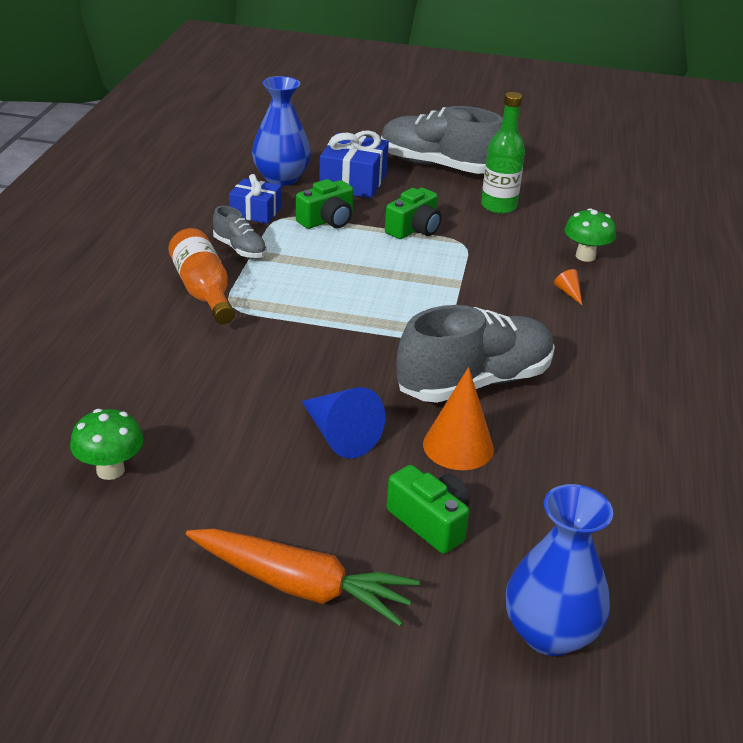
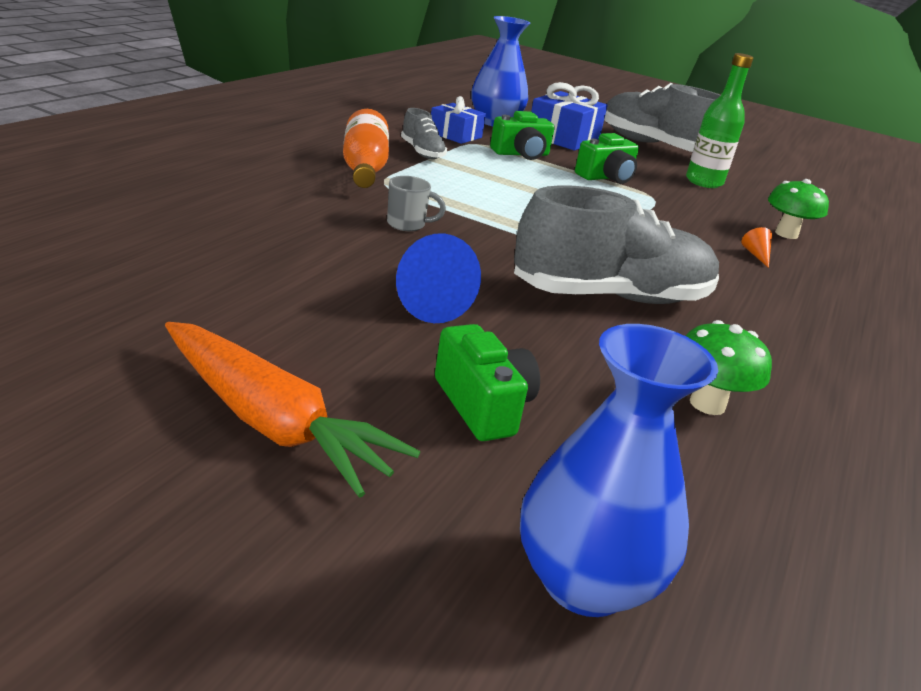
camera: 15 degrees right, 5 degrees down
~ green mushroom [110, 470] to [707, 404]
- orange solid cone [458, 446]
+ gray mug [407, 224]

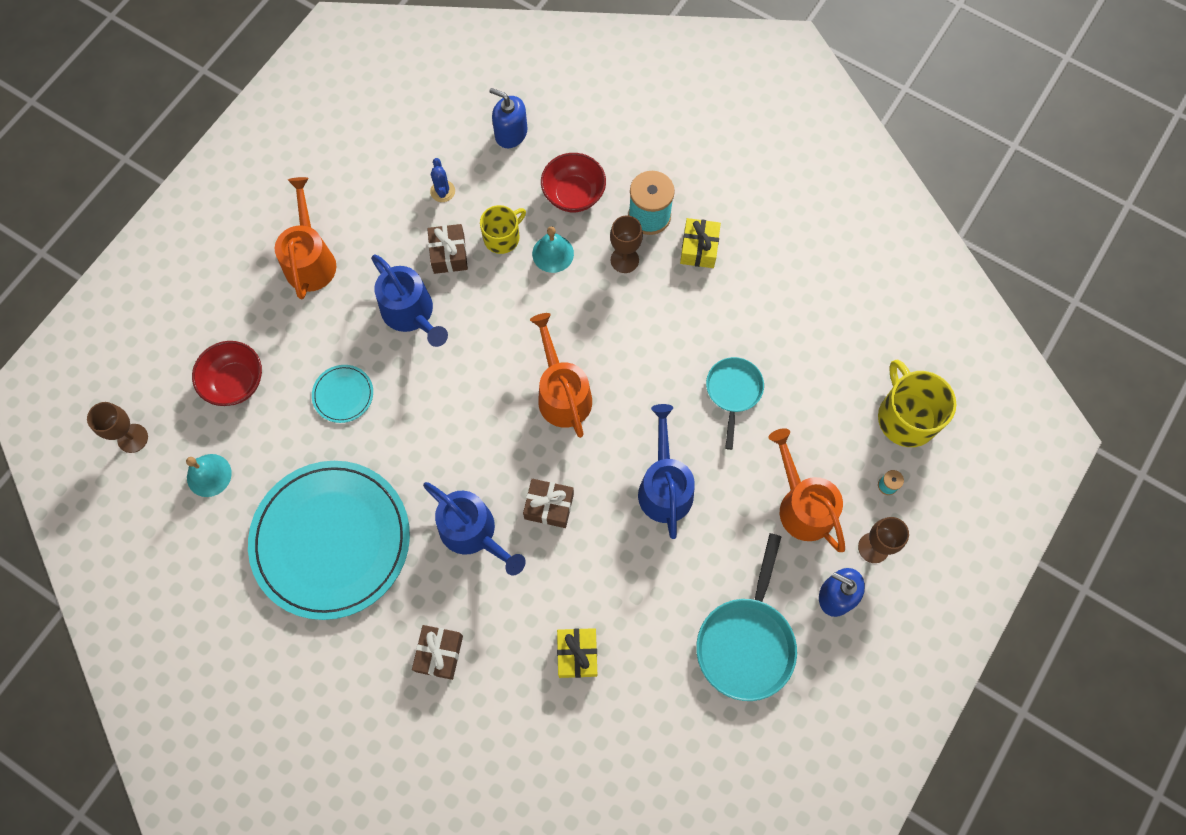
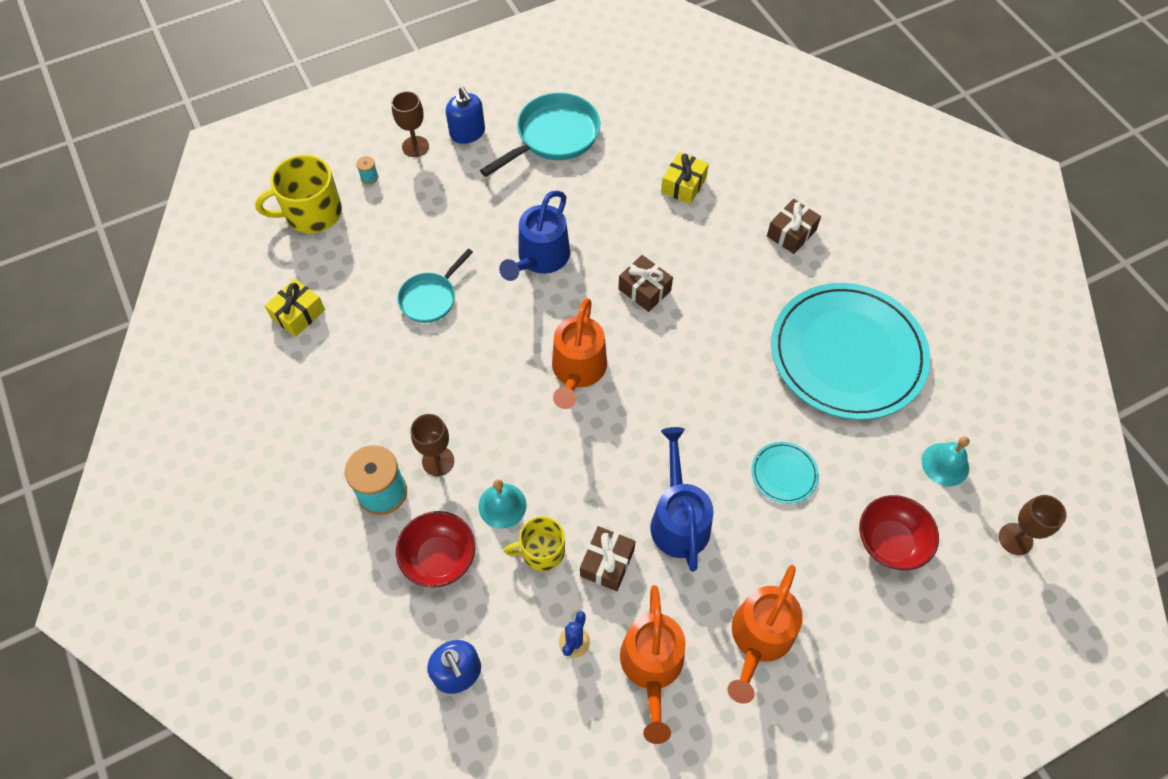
camera: 150 degrees left, 10 degrees down
- royal blue sprinkling can [473, 533]
~ golden wrapped gift [699, 248] to [298, 314]
~ orange sprinkling can [802, 505] to [652, 668]
~ golden mug [906, 417] = [311, 213] 60 degrees clockwise

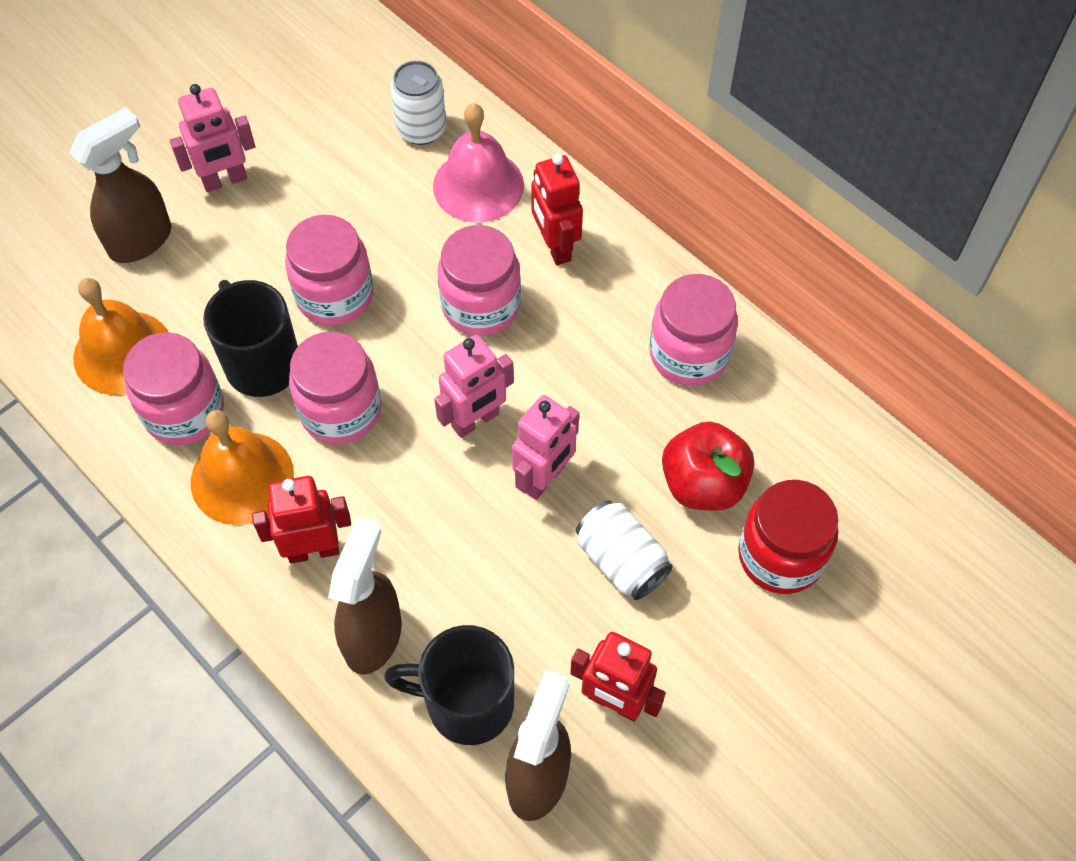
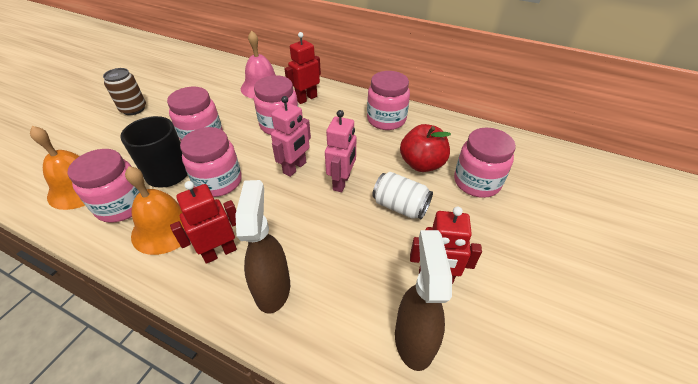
camera: 20 degrees left, 15 degrees down
- russet sprayer [142, 240]
~ pink toy robot [225, 181] to russet can [133, 109]
- ebony mug [466, 703]
- white can [421, 129]
~ crimson toy robot [555, 247] = [306, 98] 90 degrees clockwise
~ crimson preserve jar [780, 556] to pink preserve jar [477, 182]

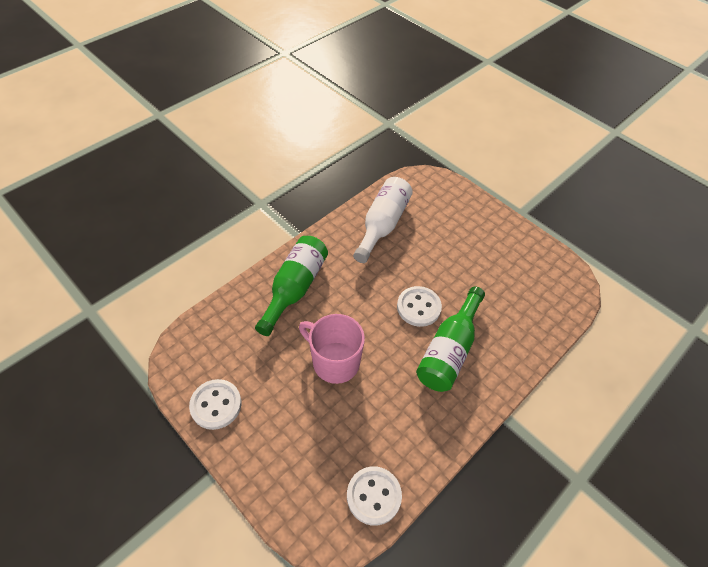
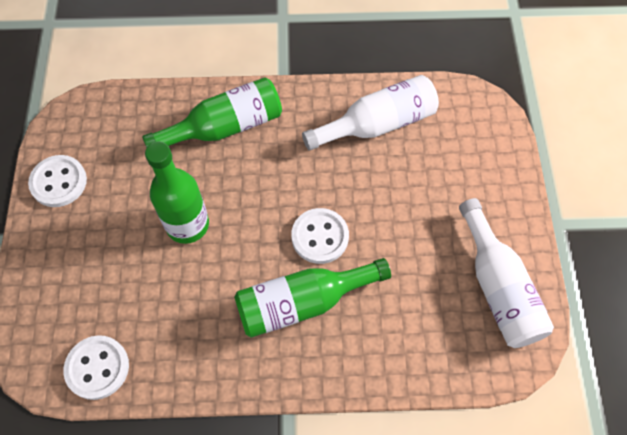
camera: 45 degrees right, 10 degrees up
~ pink mug [334, 361] to green bottle [187, 224]
+ white bottle [498, 287]

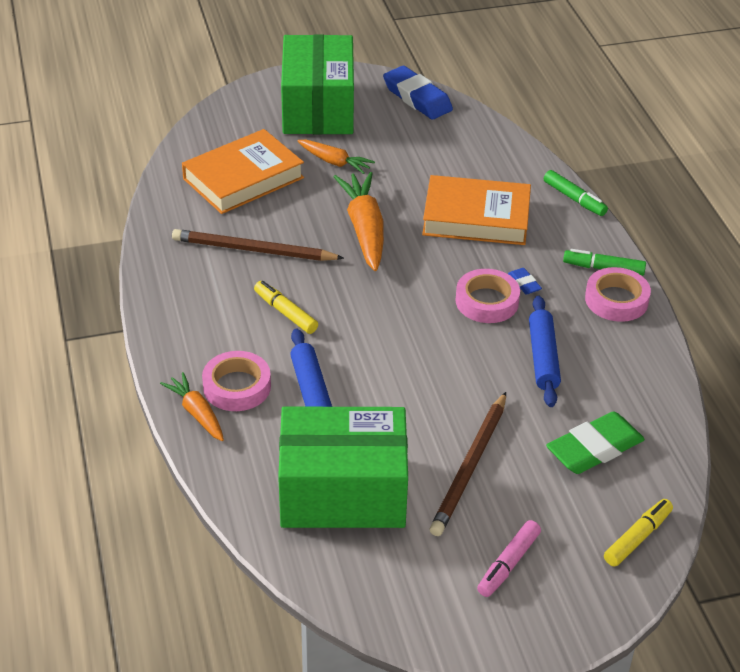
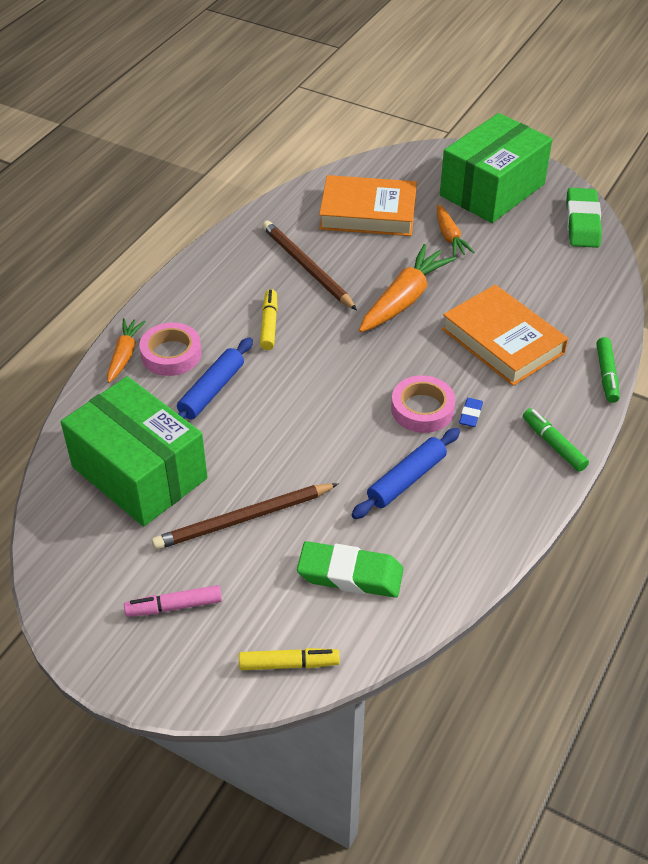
camera: 45 degrees right, 5 degrees up
~ royal blue pencil eraser [417, 98] to green pencil eraser [582, 223]
- pink roll of tape [616, 300]

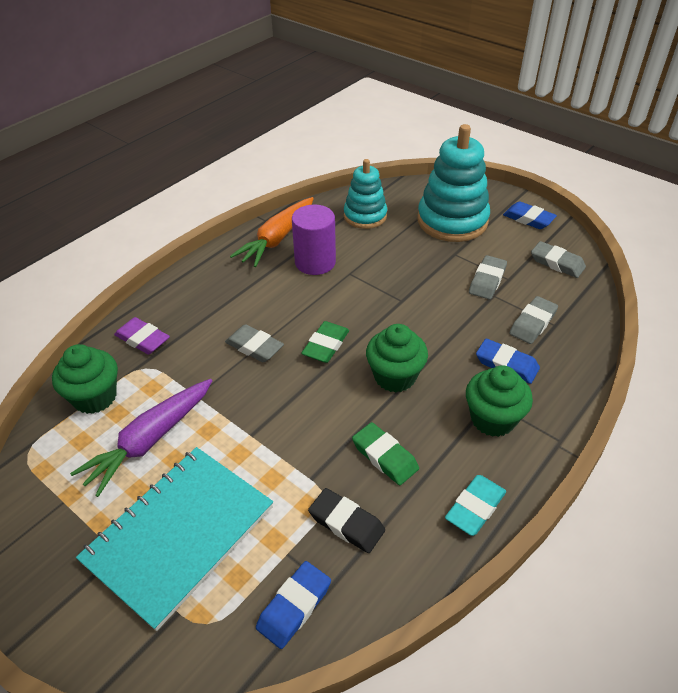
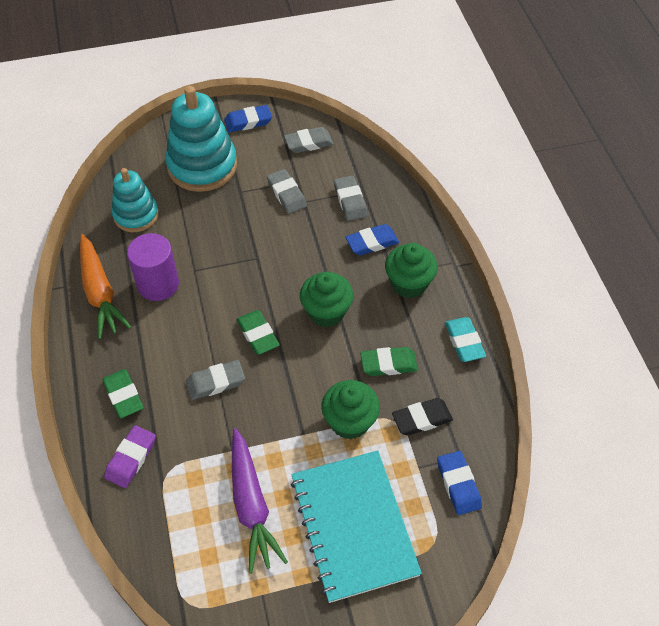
camera: 55 degrees left, 10 degrees up
~ green cupcake [95, 397] to [349, 422]
~ purple pencil eraser [142, 339] = [131, 458] 45 degrees counterclockwise
+ green pencil eraser [123, 395]

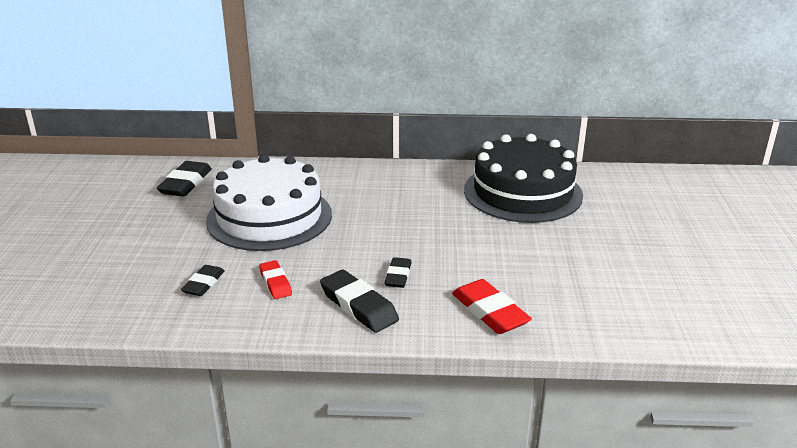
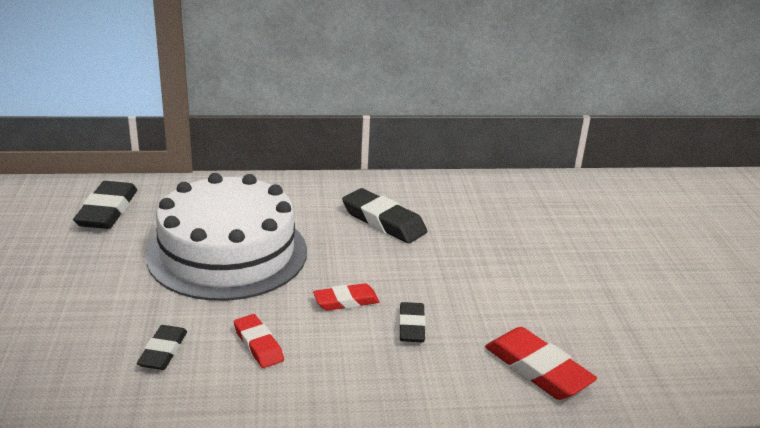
camera: 10 degrees left, 0 degrees up
~ ebony pencil eraser [358, 306] to [383, 221]
- ebony cake [523, 192]
+ crimson pencil eraser [346, 301]

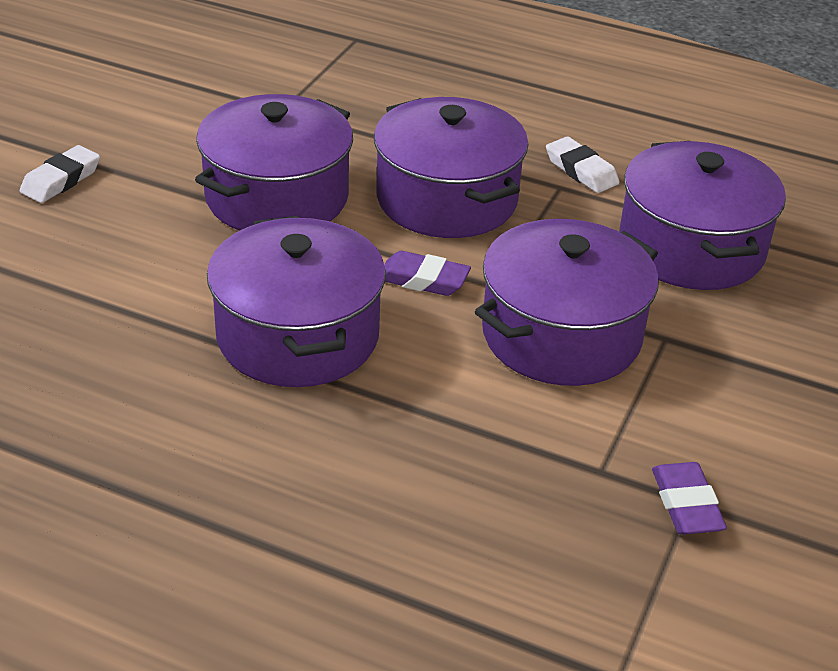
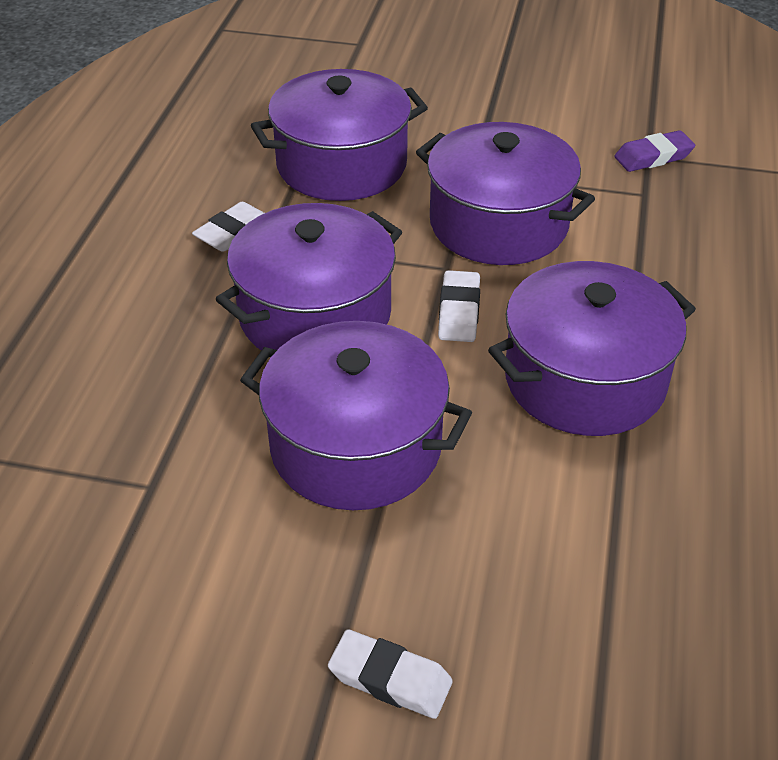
camera: 100 degrees left, 5 degrees up
~ purple pencil eraser [423, 280] to white pencil eraser [459, 312]

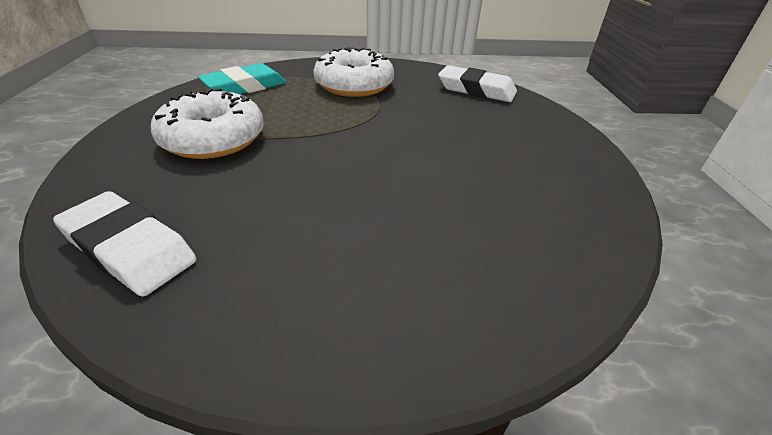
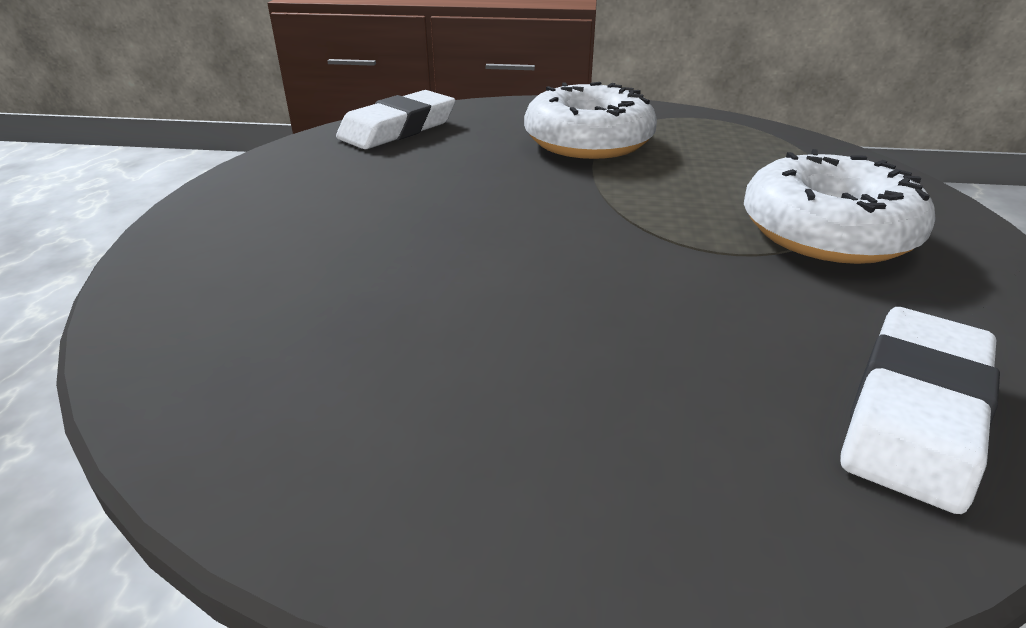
camera: 100 degrees right, 5 degrees down
- teal pencil eraser [245, 87]

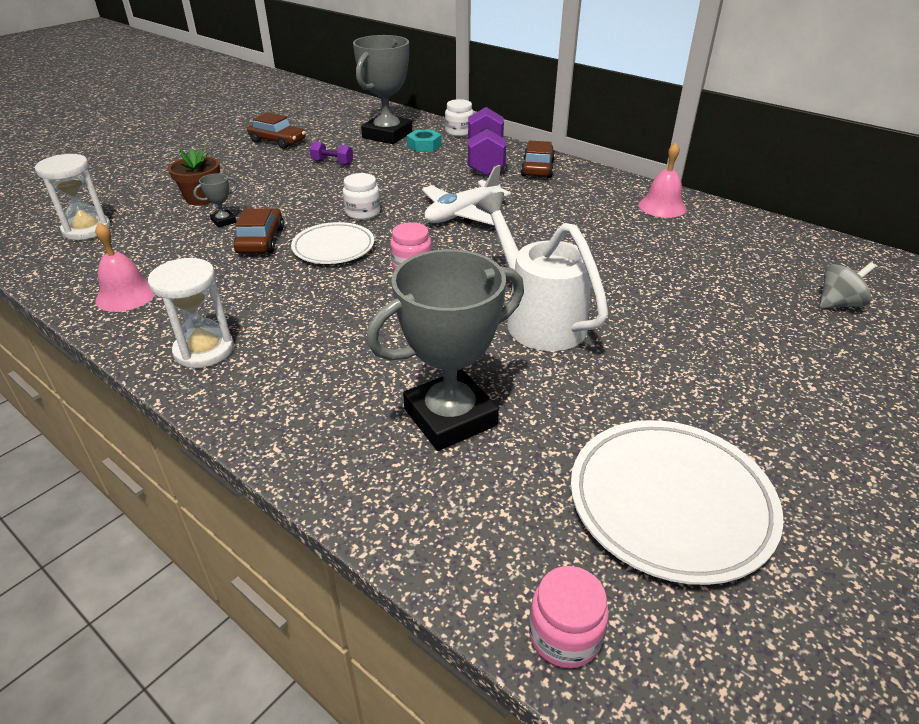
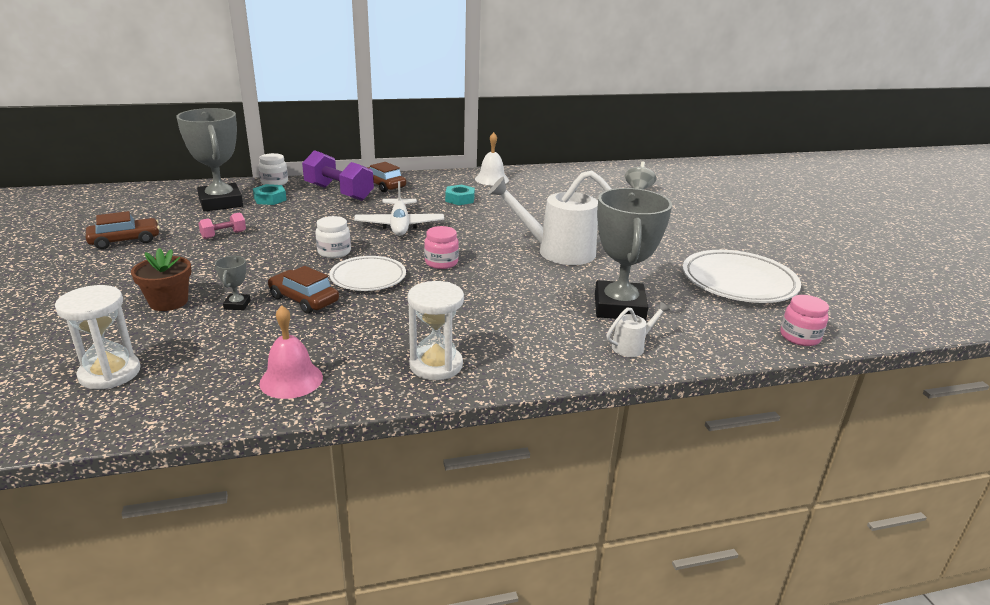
camera: 55 degrees left, 10 degrees down
~ purple dumbbell [332, 163] to pink dumbbell [224, 235]
~ pink bell [662, 206] to white bell [491, 179]
+ teal hexagon nut [460, 199]
+ white sprinkling can [632, 346]

